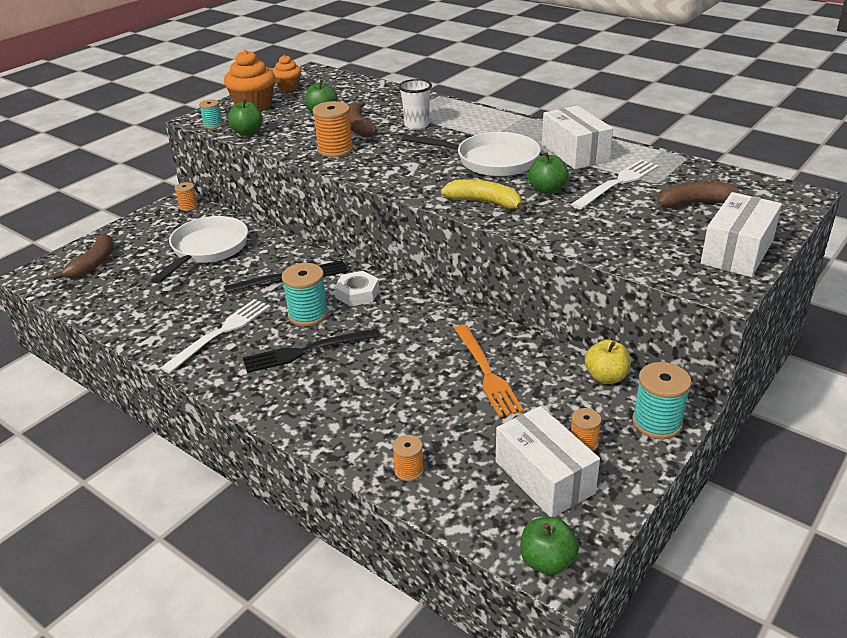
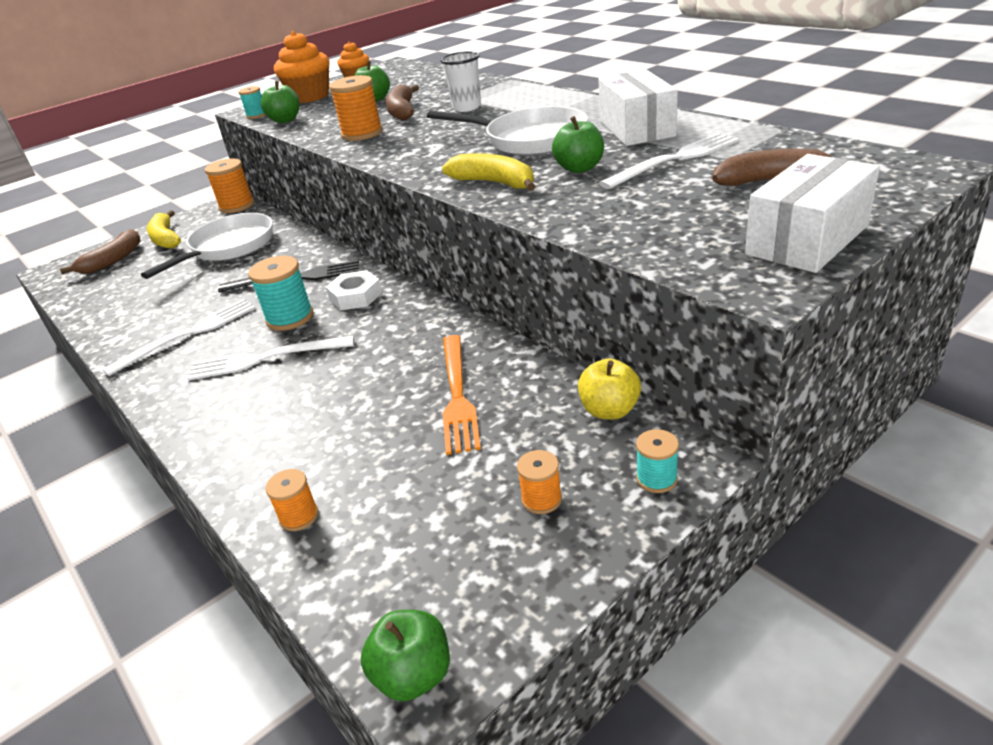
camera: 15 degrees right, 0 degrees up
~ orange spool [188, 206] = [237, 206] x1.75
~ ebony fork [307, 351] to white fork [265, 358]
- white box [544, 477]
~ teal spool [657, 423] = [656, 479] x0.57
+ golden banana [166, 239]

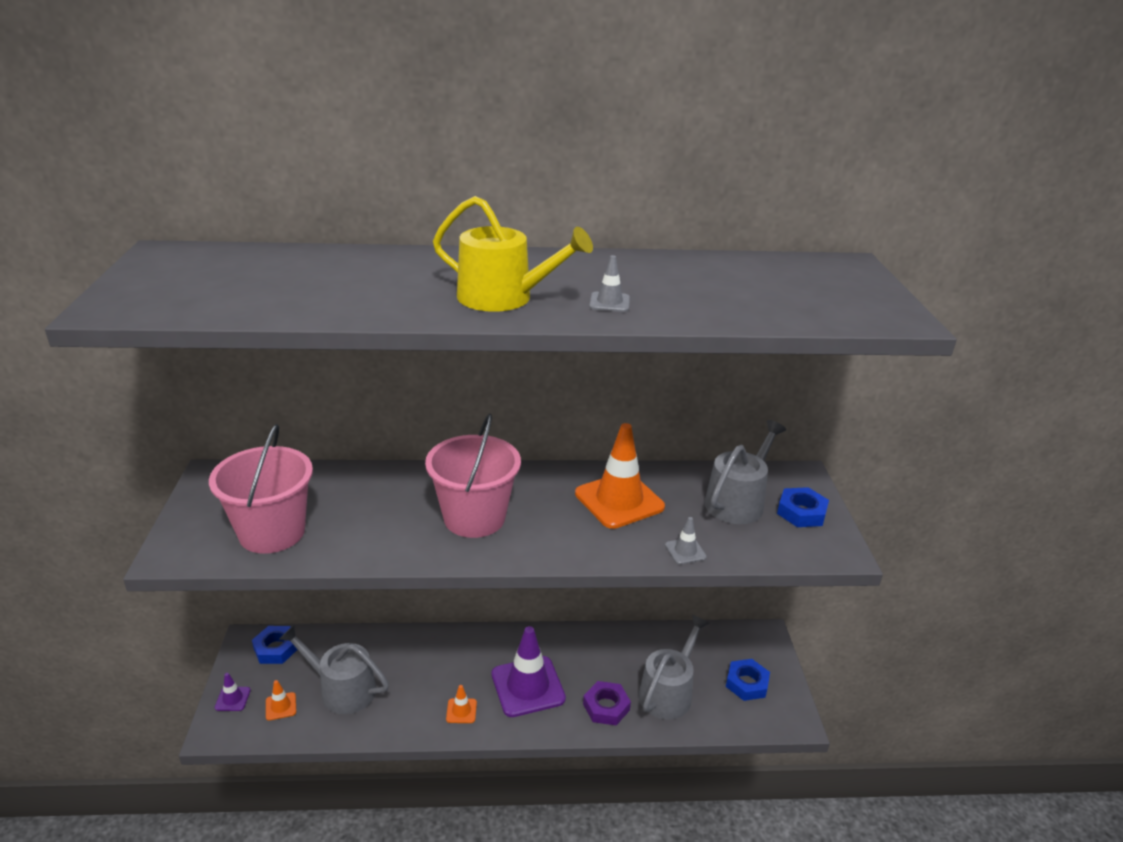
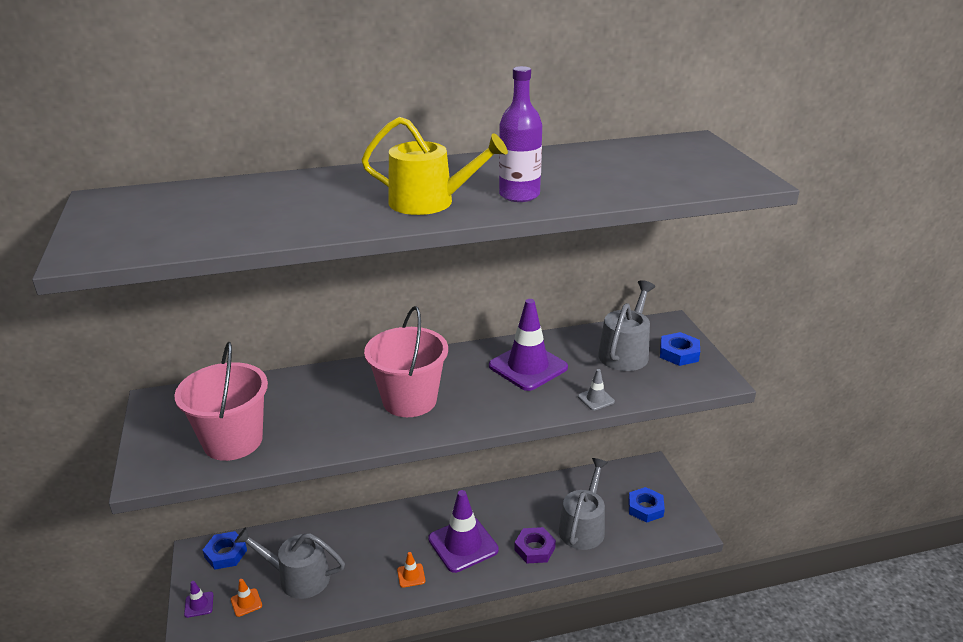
camera: 10 degrees left, 0 degrees up
~ orange traffic cone [619, 500] to purple traffic cone [528, 367]
~ gray traffic cone [609, 302] to purple bottle [519, 195]

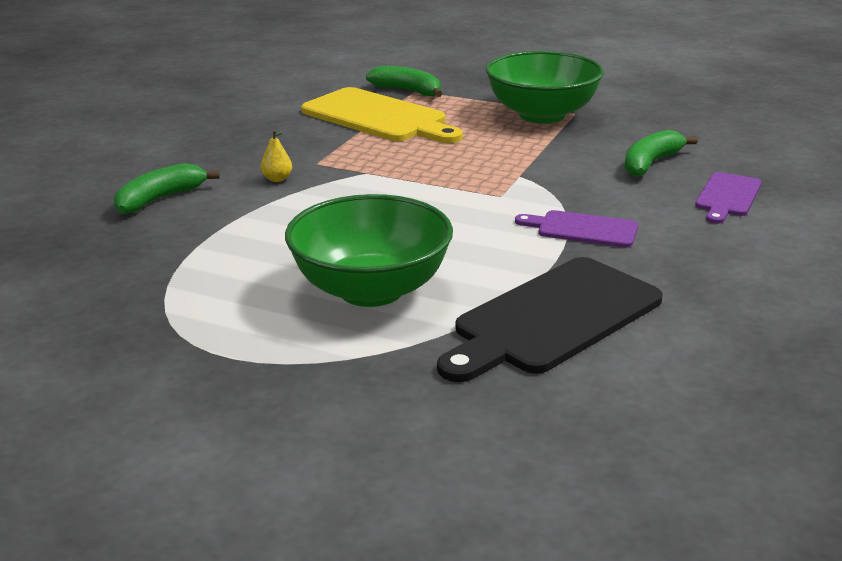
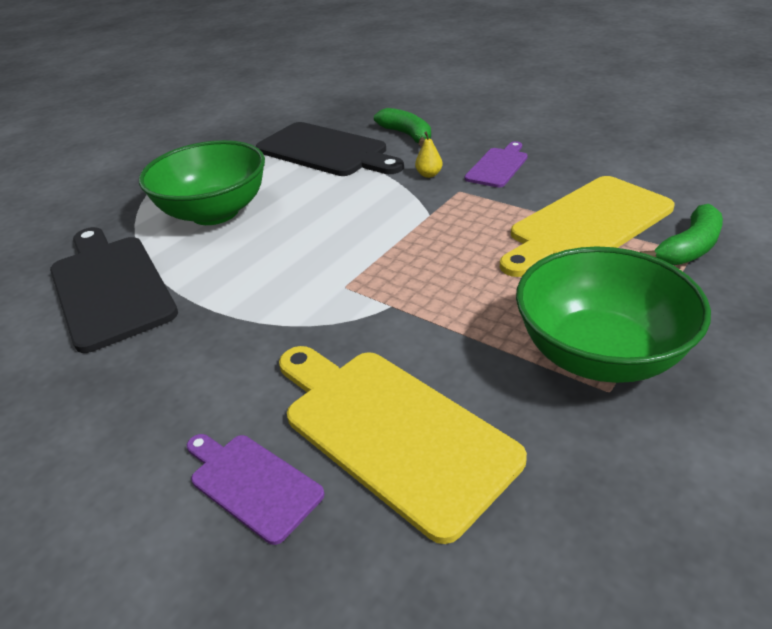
camera: 105 degrees right, 10 degrees up
~ purple bread board [582, 229] to [498, 166]
~ green banana [650, 163] to golden bread board [391, 430]
+ ebony bread board [325, 151]

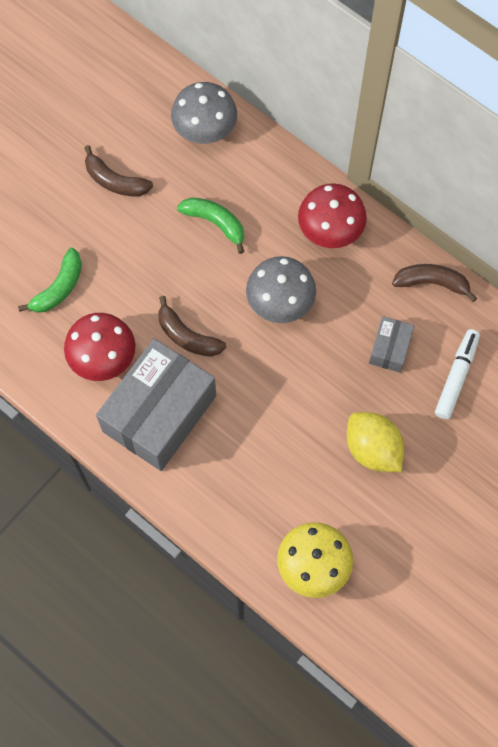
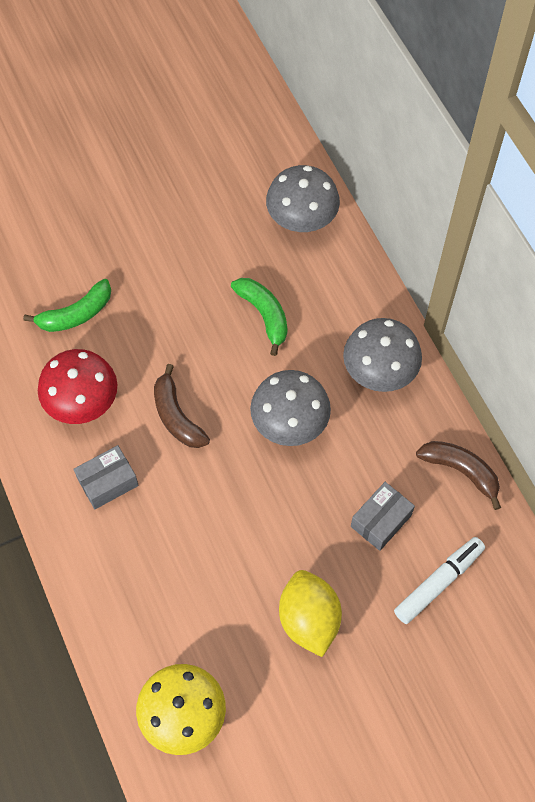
camera: 25 degrees right, 5 degrees down
- russet banana [115, 181]
~ gray box [159, 413] = [108, 482] x0.46
~ crimson mushroom [330, 229] to gray mushroom [379, 370]

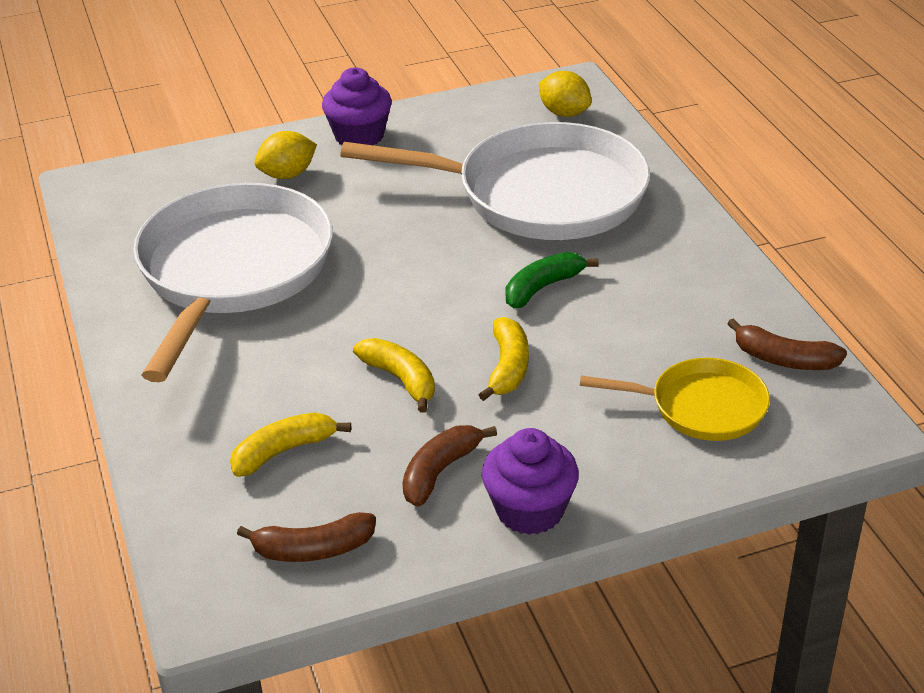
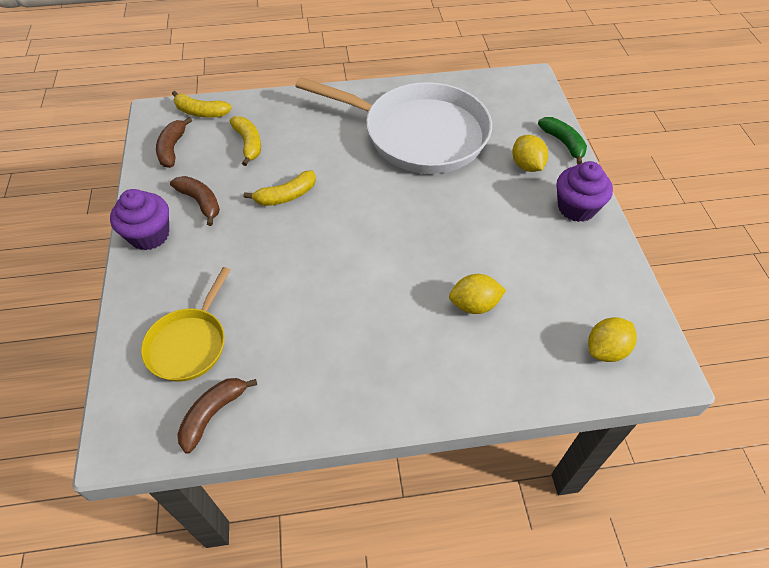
camera: 100 degrees right, 15 degrees up
~ white skillet [540, 195] to golden lemon [474, 305]
~ golden banana [508, 368] to [201, 112]
~ green banana [543, 287] to [563, 143]

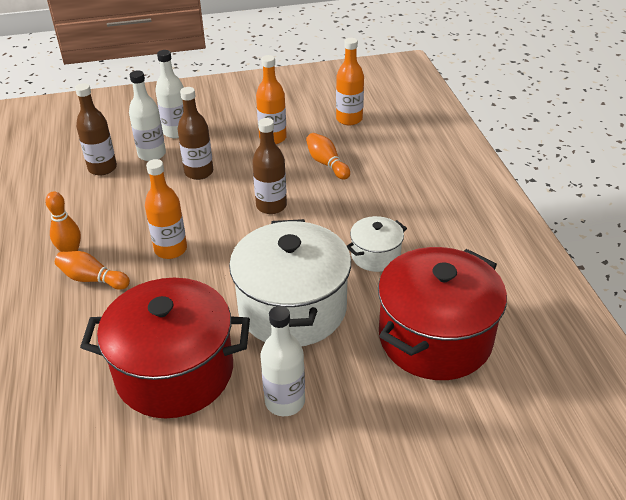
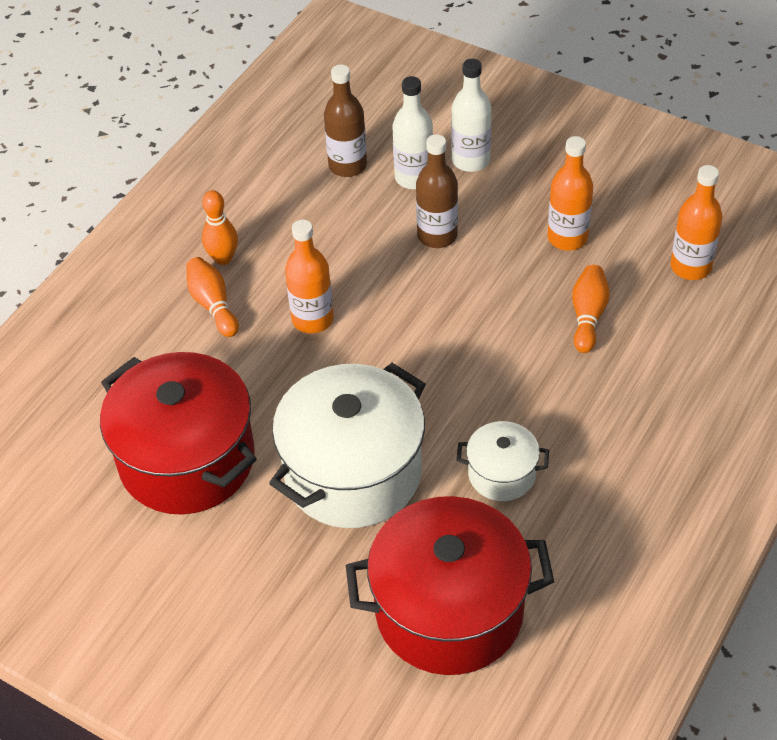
camera: 45 degrees right, 10 degrees up
- russet bottle [271, 206]
- white bottle [285, 401]

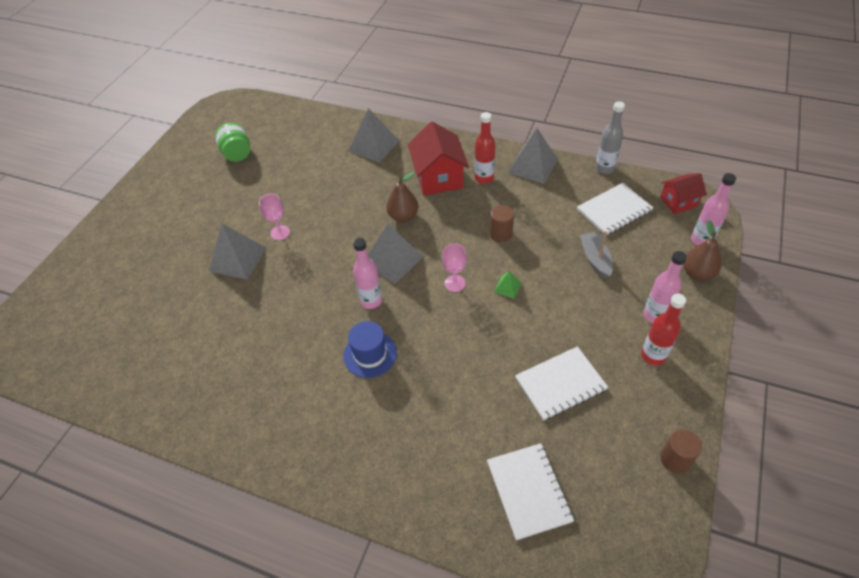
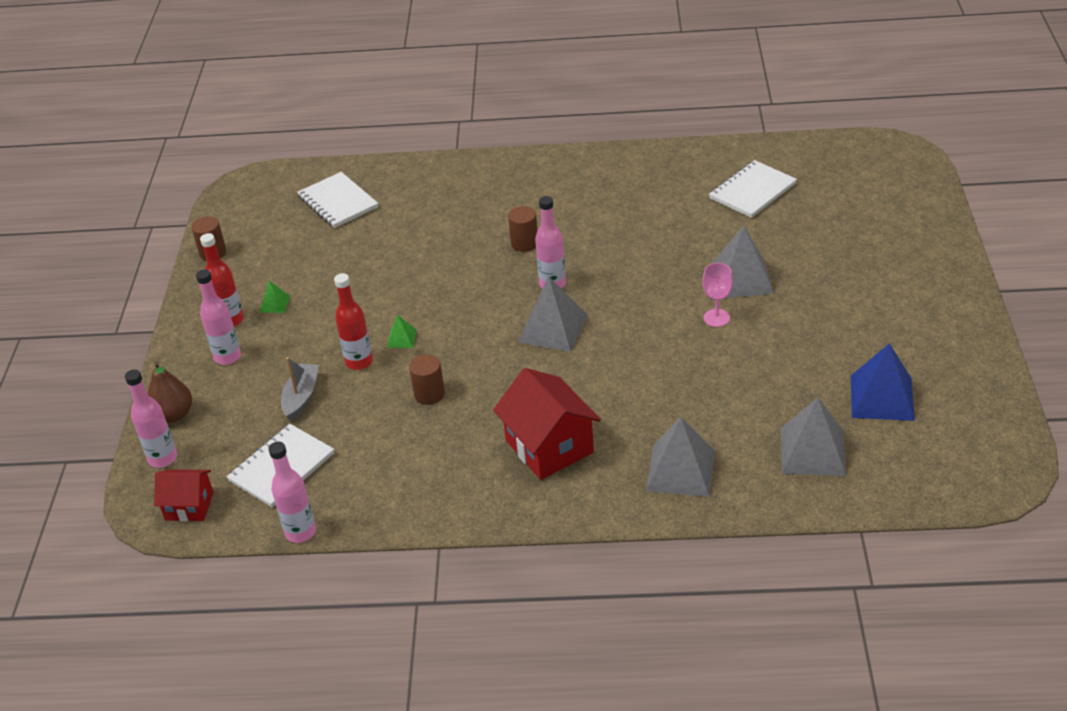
camera: 160 degrees right, 10 degrees down
~ green preserve jar [237, 154] to royal blue pyramid [881, 397]
~ royal blue hat [370, 354] to russet cylinder shape [524, 243]
- russet pear fruit [403, 216]
- pink goblet [455, 283]
~ crimson bottle [484, 178] to [359, 362]
~ gray pyramid [532, 166] to [813, 451]
~ white exercise book [560, 384] to [752, 191]
~ gray toy boat [595, 259] = [301, 397] 135 degrees counterclockwise
~ gray bottle [604, 168] to pink bottle [300, 532]
~ crimson house [678, 202] = [189, 506] 45 degrees clockwise
+ green pyramid [275, 304]

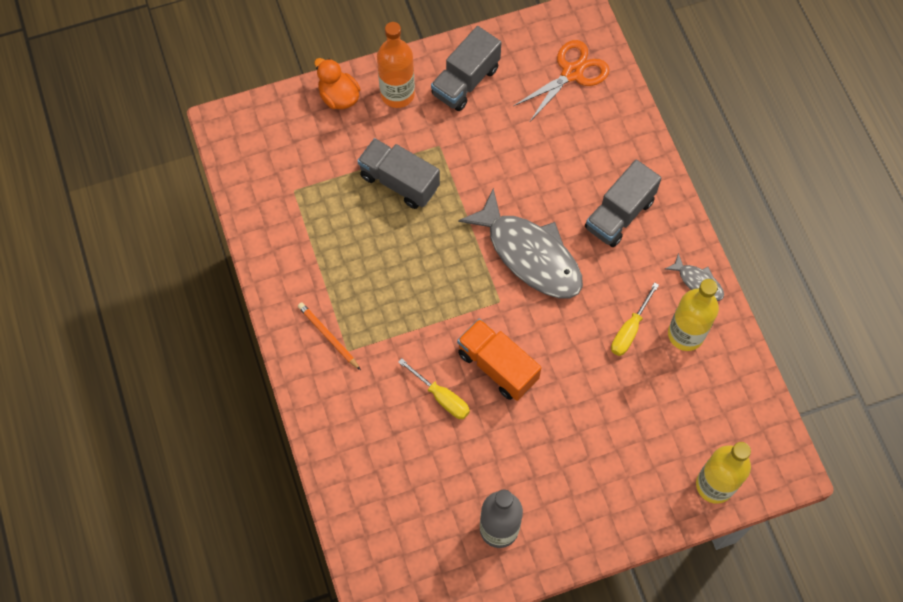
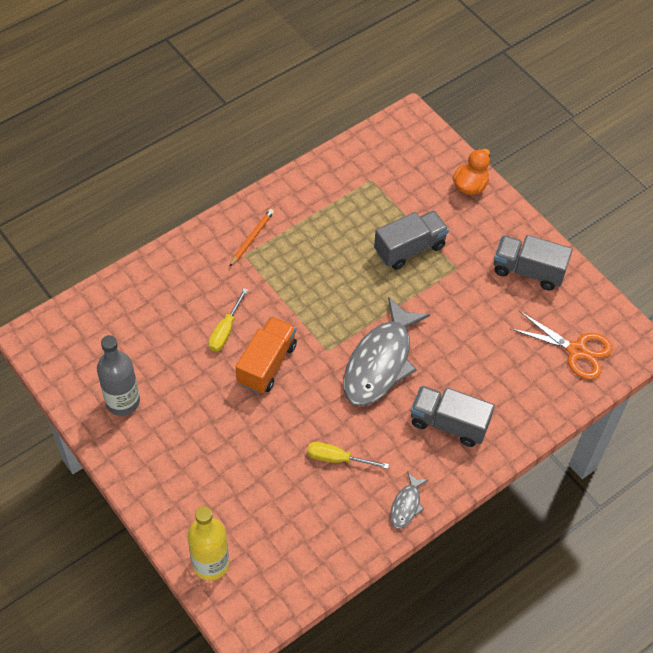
camera: 70 degrees right, 10 degrees down
~ gray lorry [399, 182] = [409, 249] 45 degrees clockwise
- orange bottle [397, 94]
- golden bottle [686, 334]

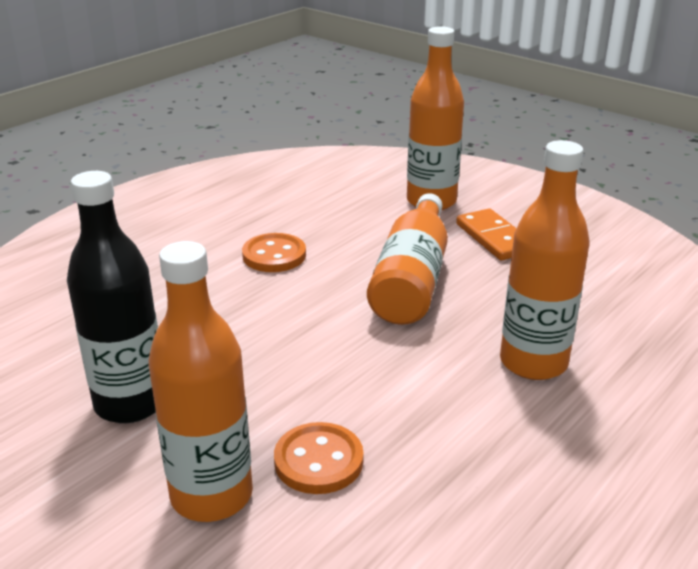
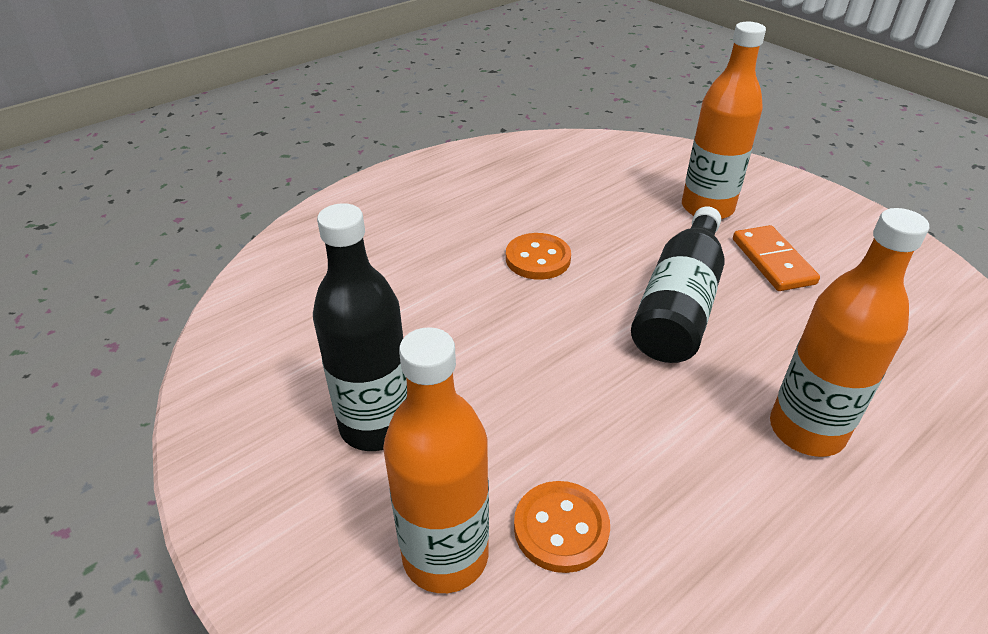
camera: 10 degrees right, 10 degrees up
~ orange bottle [412, 279] to ebony bottle [679, 304]

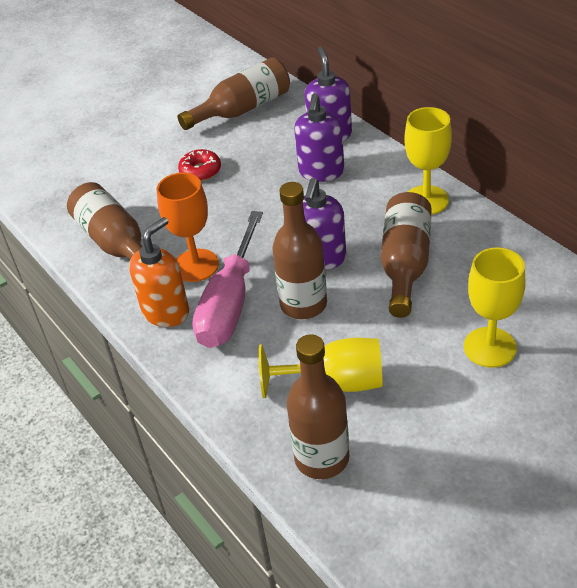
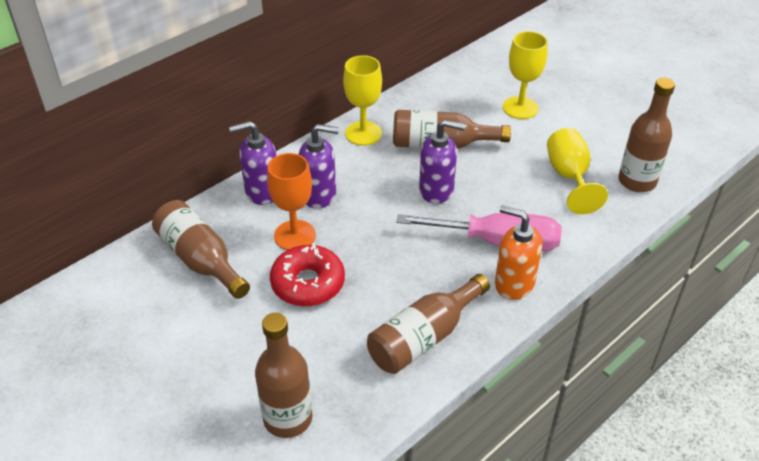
camera: 100 degrees left, 0 degrees up
~ orange goblet [196, 265] to [295, 235]
~ crimson donut [200, 171] = [308, 283] x1.64
~ russet bottle [303, 304] to [288, 418]

